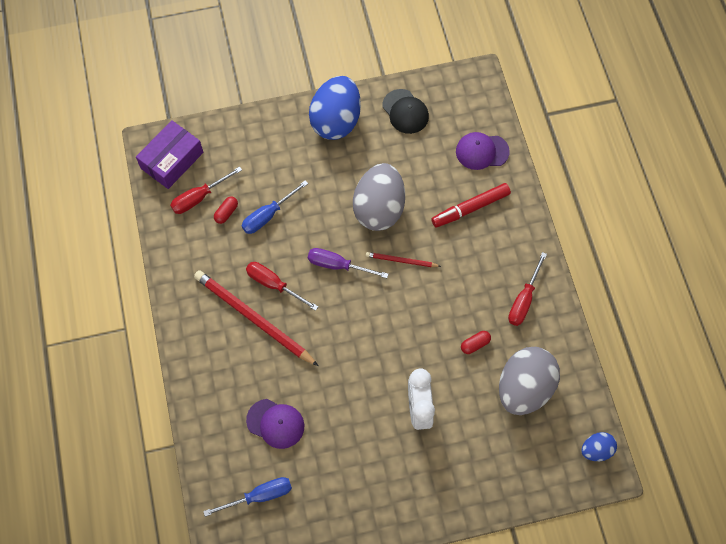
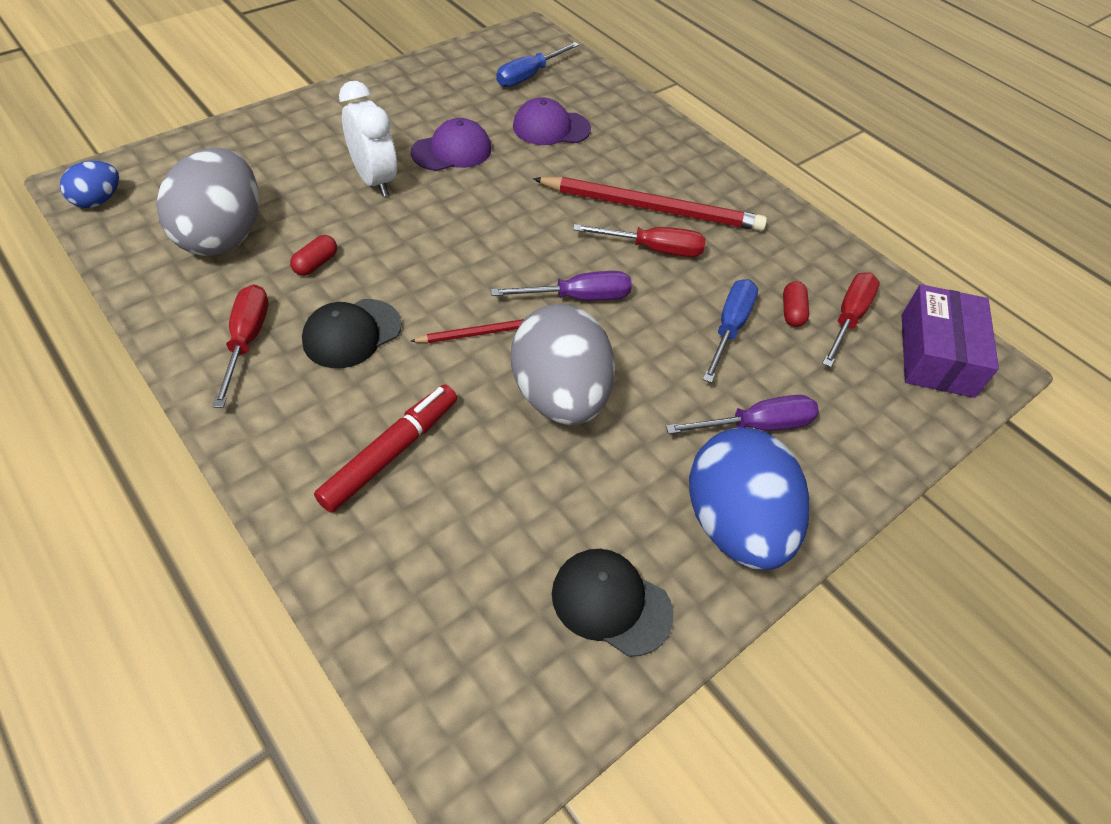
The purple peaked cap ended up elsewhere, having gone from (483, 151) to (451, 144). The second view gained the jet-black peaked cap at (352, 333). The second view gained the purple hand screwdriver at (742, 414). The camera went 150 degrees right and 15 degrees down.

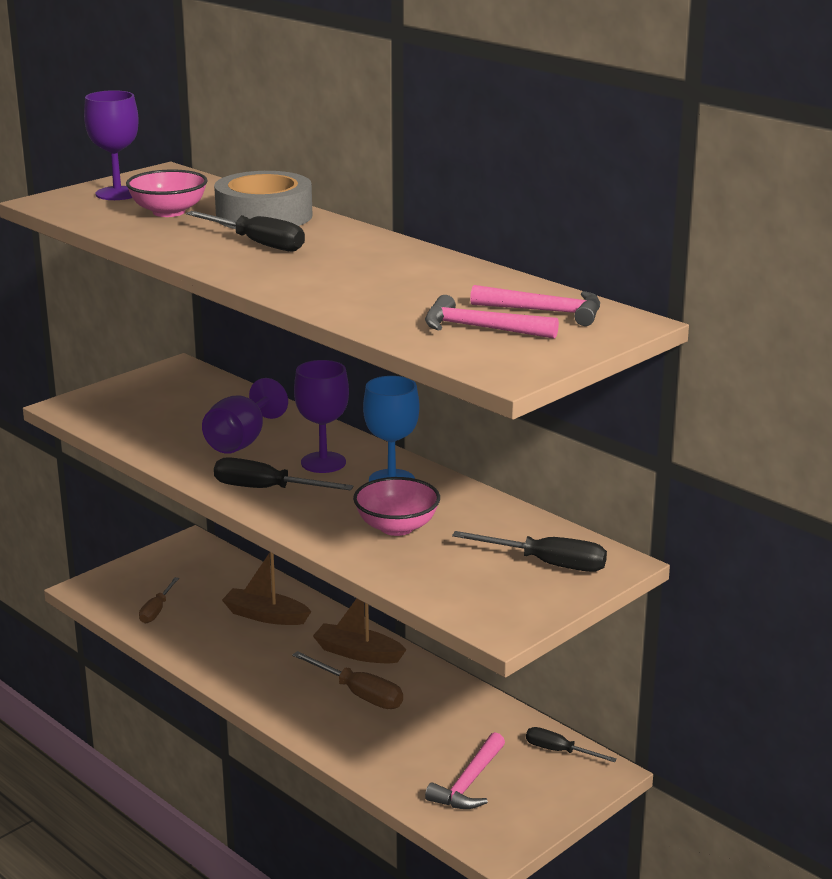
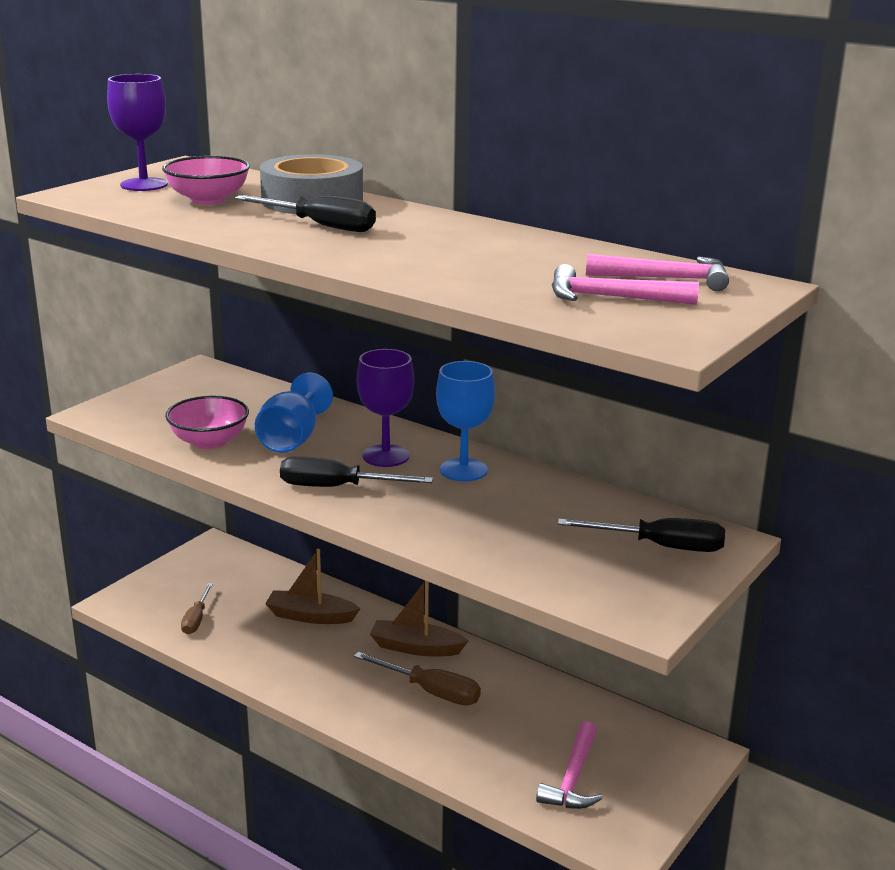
What was the purple goblet at (245, 416) turned into the blue goblet at (294, 412). The pink bowl ended up elsewhere, having gone from (396, 506) to (207, 422). The second view lost the jet-black hand screwdriver at (571, 744). The camera went 10 degrees left and 0 degrees up.

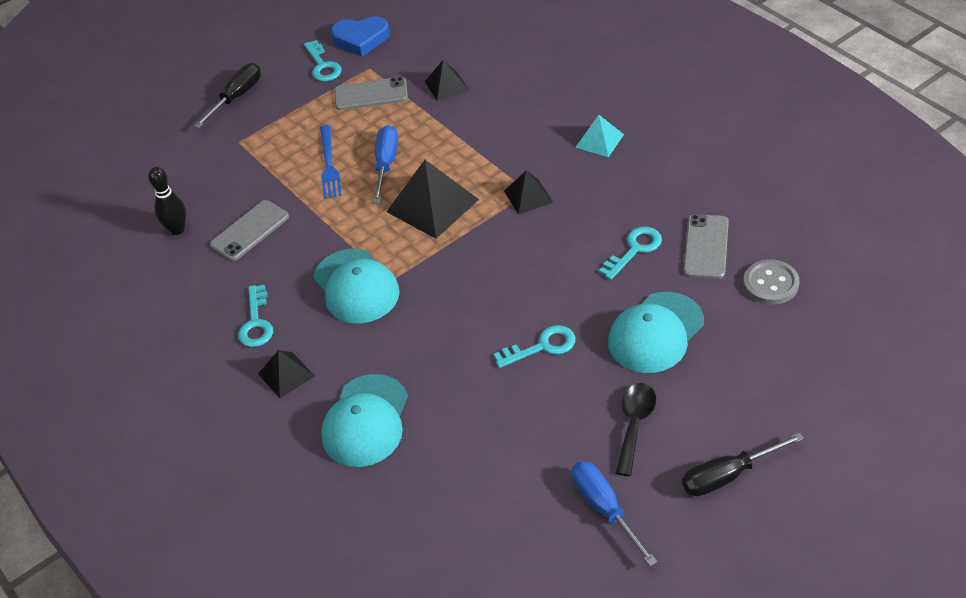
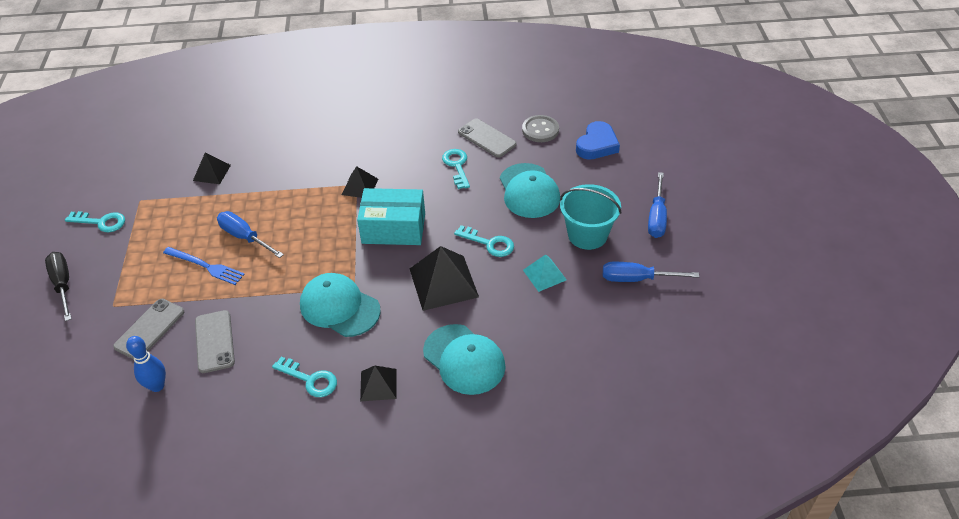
The blue heart shape ended up elsewhere, having gone from (360, 36) to (598, 140). The ash-grey mobile phone ended up elsewhere, having gone from (371, 93) to (149, 329). The turquoise solid pyramid ended up elsewhere, having gone from (599, 136) to (545, 273). The jet-black solid pyramid ended up elsewhere, having gone from (433, 199) to (444, 278). What was the jet-black tenpin at (167, 201) turned into the blue tenpin at (146, 364). The turquoise peaked cap at (356, 286) ended up facing another way, 150 degrees counterclockwise from before. The turquoise latchkey at (535, 346) ended up facing another way, 105 degrees clockwise from before. Where the jet-black tablespoon stood at (636, 429), the turquoise pail came to stand at (591, 217). What was the jet-black hand screwdriver at (743, 464) turned into the blue hand screwdriver at (657, 205). The second view gained the turquoise parcel at (391, 216). The camera went 60 degrees left and 0 degrees up.

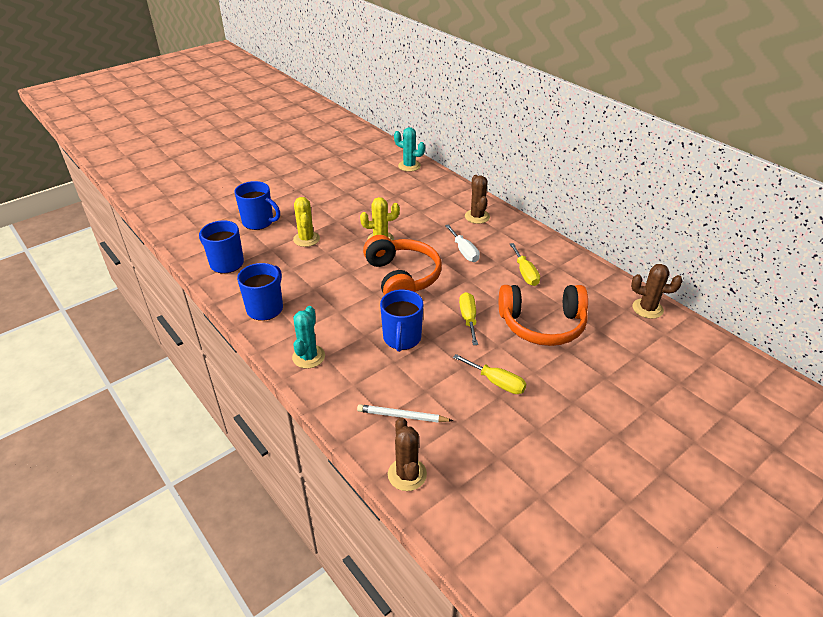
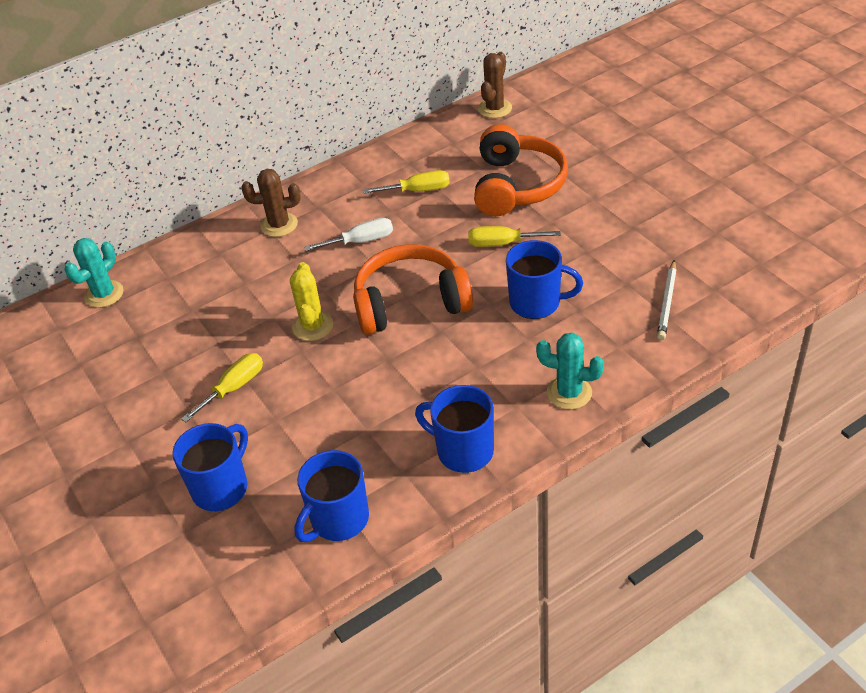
The second view lost the yellow cactus at (306, 222). The yellow hand screwdriver ended up elsewhere, having gone from (489, 374) to (222, 387). The second view lost the brown cactus at (407, 454). The camera went 80 degrees left and 5 degrees up.

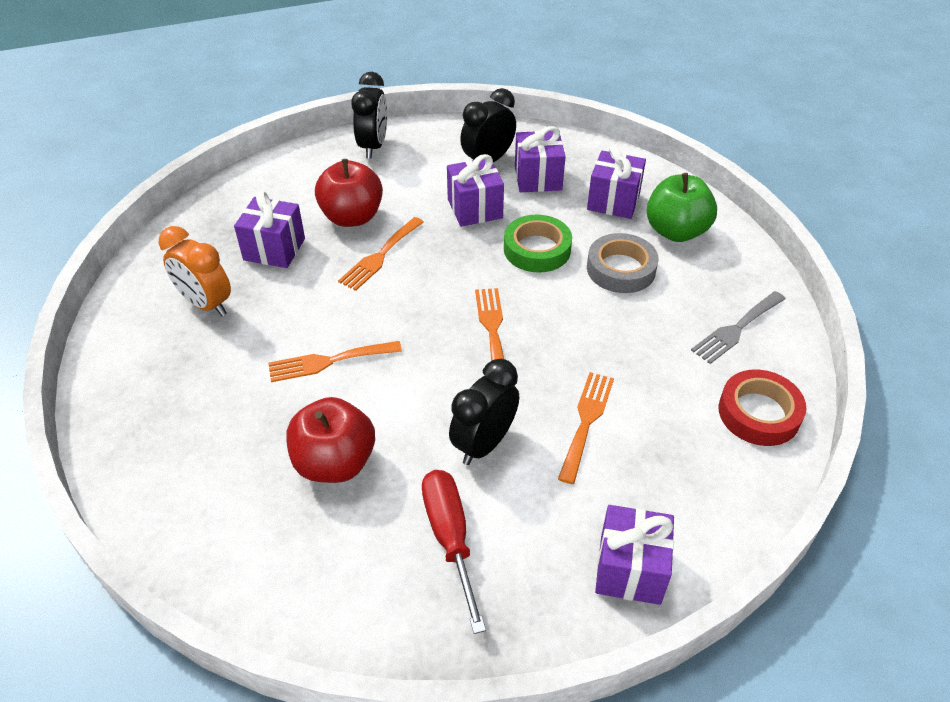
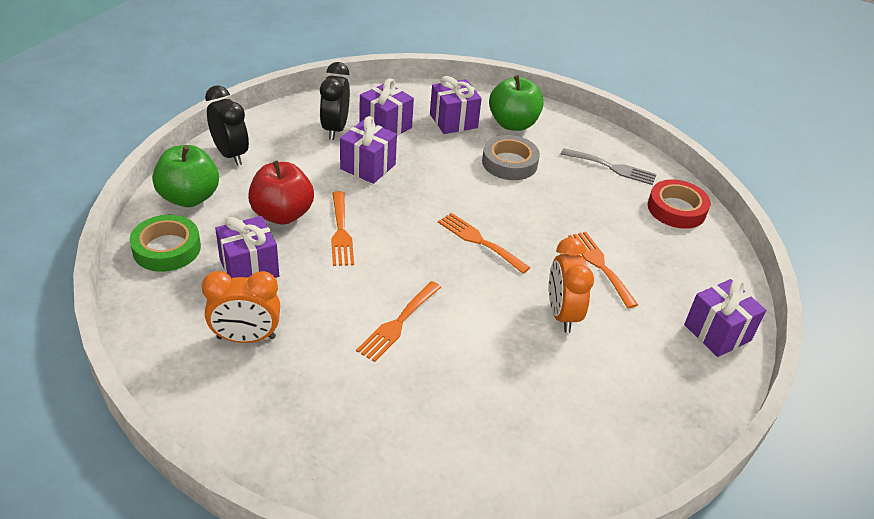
The leaf-green tape ended up elsewhere, having gone from (538, 244) to (165, 243). The ash-grey dinner fork at (738, 327) ended up facing another way, 75 degrees counterclockwise from before. What was the jet-black alarm clock at (484, 412) turned into the orange-coloured alarm clock at (571, 285). The second view lost the scarlet apple at (330, 440). The second view lost the scarlet hand screwdriver at (454, 552). The second view gained the leaf-green apple at (185, 176). The camera went 45 degrees left and 5 degrees down.

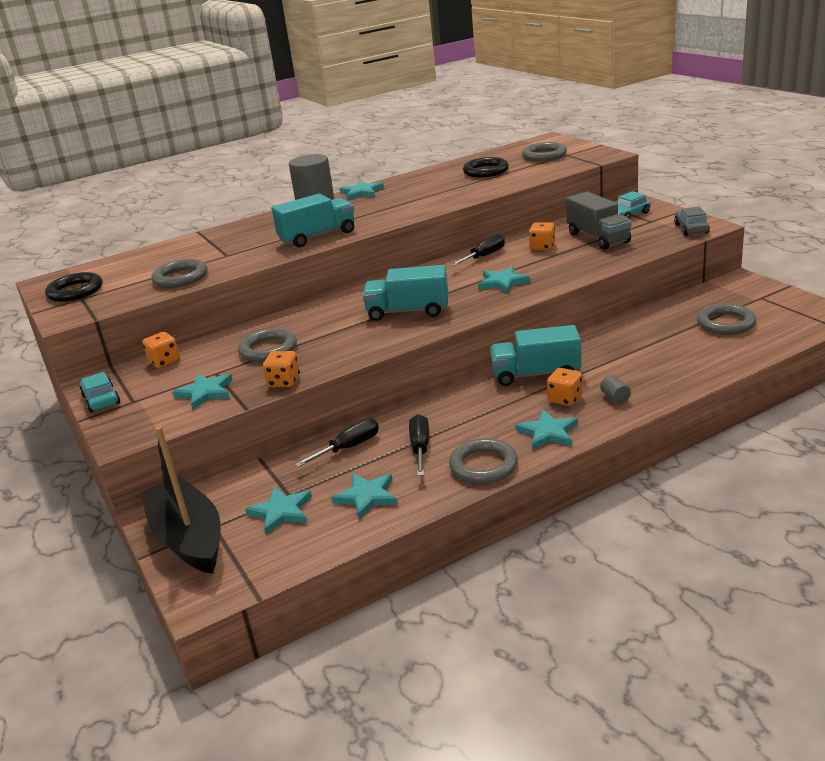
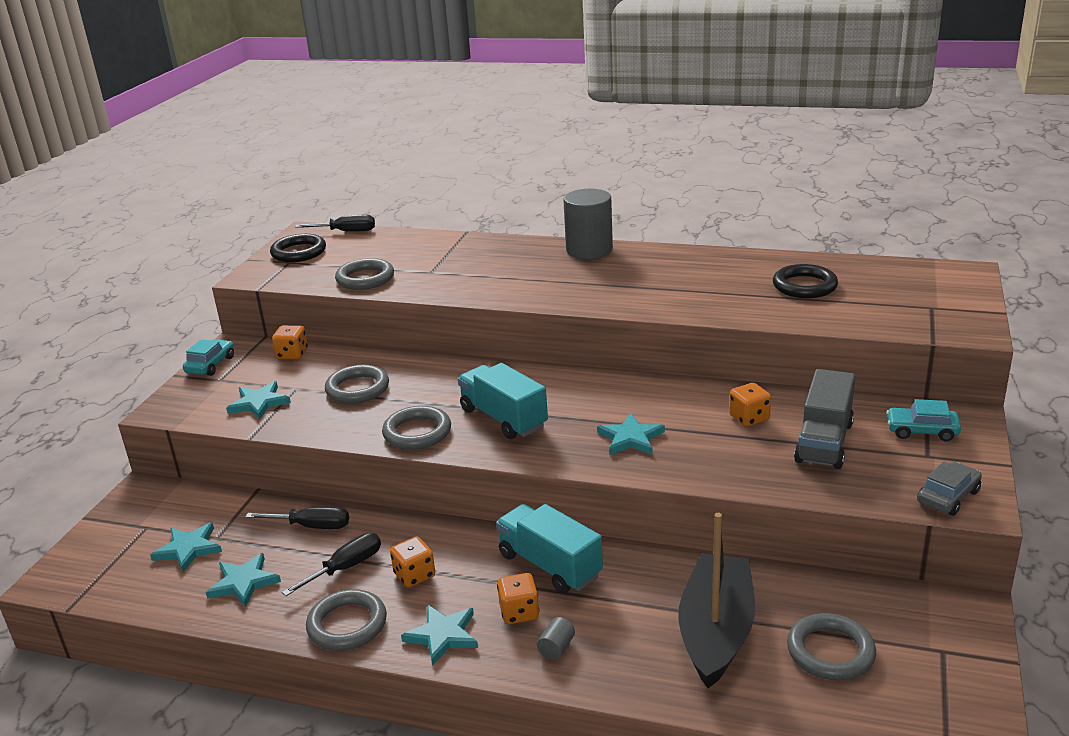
The ash-grey torus ended up elsewhere, having gone from (544, 151) to (416, 428). The second view lost the turquoise star shape at (362, 190). The second view lost the turquoise truck at (313, 220). The jet-black hand screwdriver ended up elsewhere, having gone from (477, 250) to (335, 223). The orange-coloured game die ended up elsewhere, having gone from (281, 369) to (412, 562). The jet-black toy boat ended up elsewhere, having gone from (181, 500) to (716, 600). The camera went 45 degrees right and 0 degrees up.

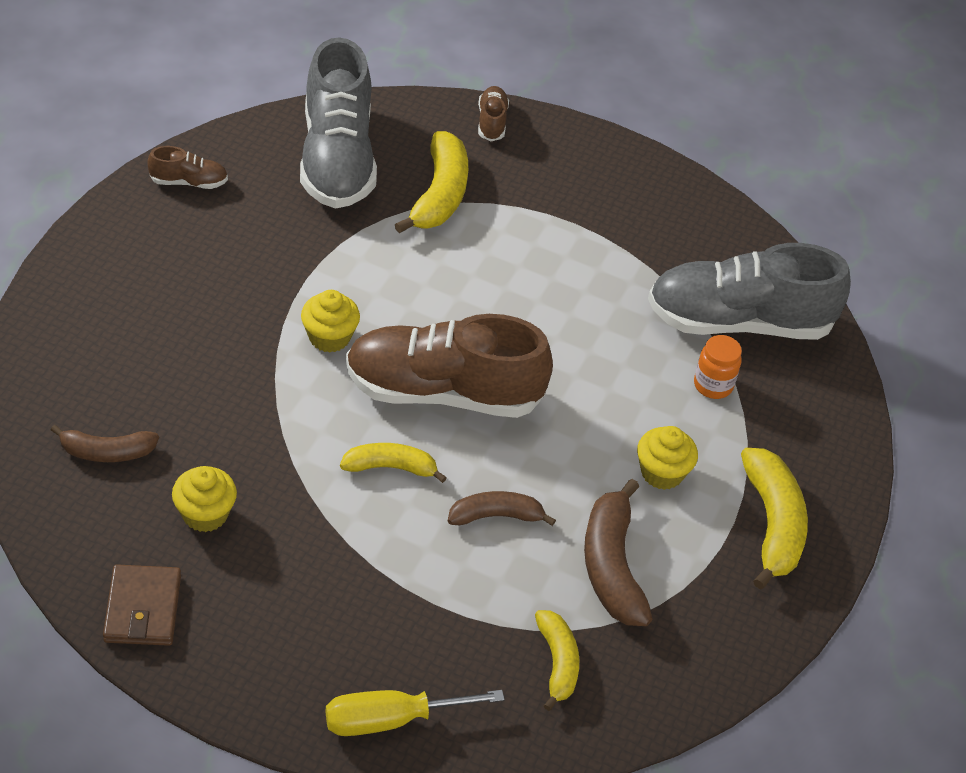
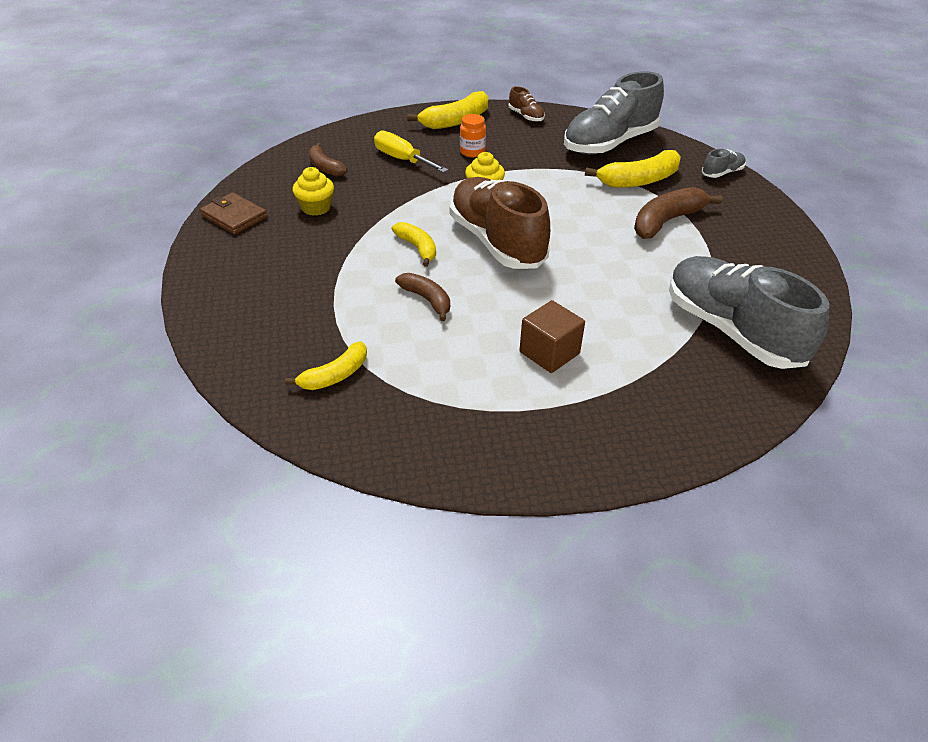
What was the brown lace-up shoe at (493, 113) turned into the ash-grey lace-up shoe at (724, 163). The orange-coloured jam jar ended up elsewhere, having gone from (718, 367) to (473, 135). Where the yellow fairy cake stood at (667, 458), the brown cube came to stand at (552, 336). The yellow banana ended up elsewhere, having gone from (774, 518) to (447, 110). The brown banana ended up elsewhere, having gone from (618, 552) to (678, 213). The brown card wallet at (142, 605) ended up facing another way, 75 degrees clockwise from before. The yellow hand screwdriver ended up elsewhere, having gone from (415, 713) to (411, 152). The camera went 60 degrees right and 5 degrees down.

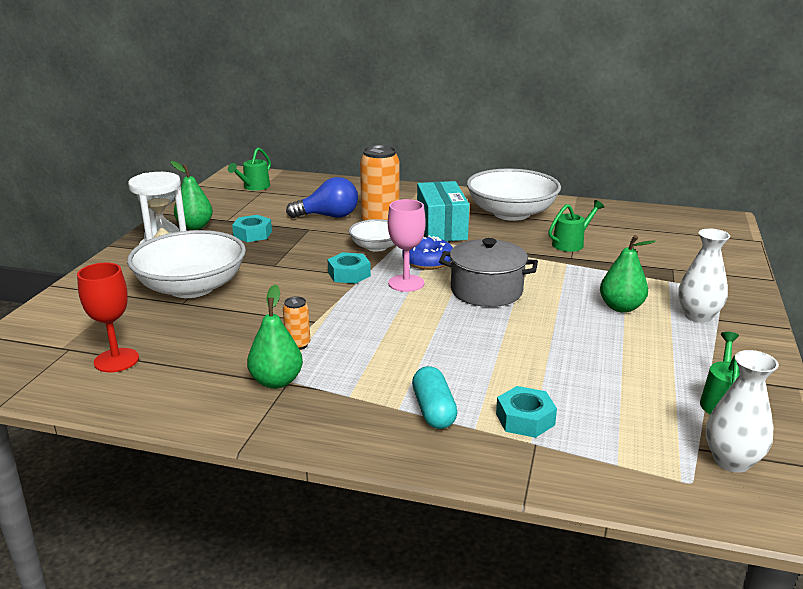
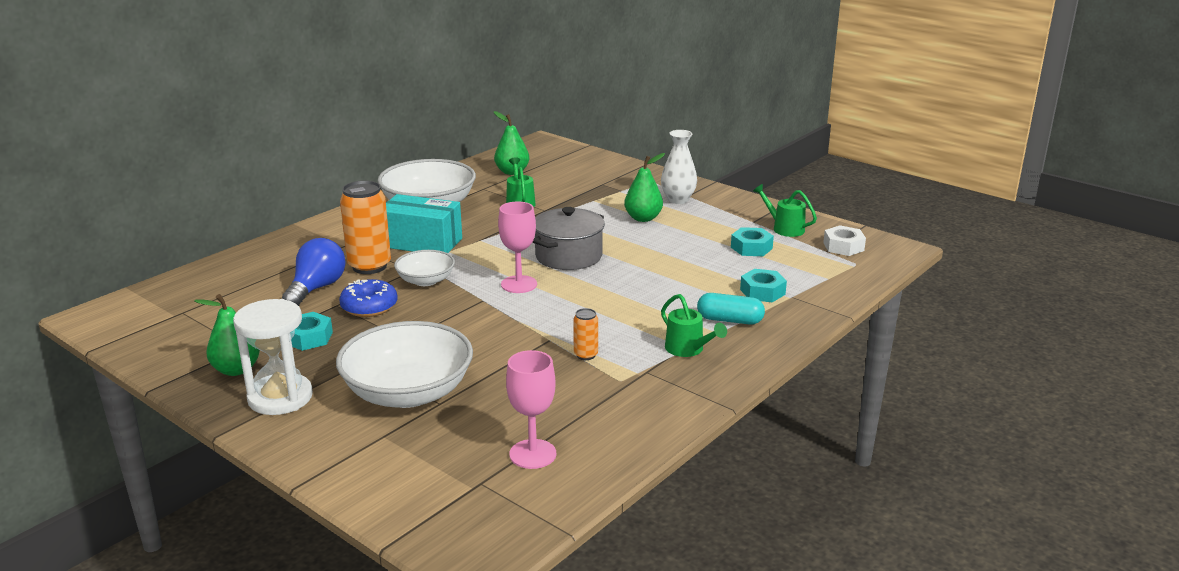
The leaf-green watering pot ended up elsewhere, having gone from (249, 169) to (694, 325). The blue glazed donut ended up elsewhere, having gone from (427, 253) to (368, 298). The turquoise hex nut ended up elsewhere, having gone from (349, 268) to (752, 241). What was the scarlet goblet at (108, 318) turned into the pink goblet at (531, 409). The leaf-green toy pear ended up elsewhere, having gone from (275, 336) to (511, 143). Where the pure white flower vase stood at (742, 411), the pure white hex nut came to stand at (844, 240). The camera went 65 degrees left and 0 degrees up.

